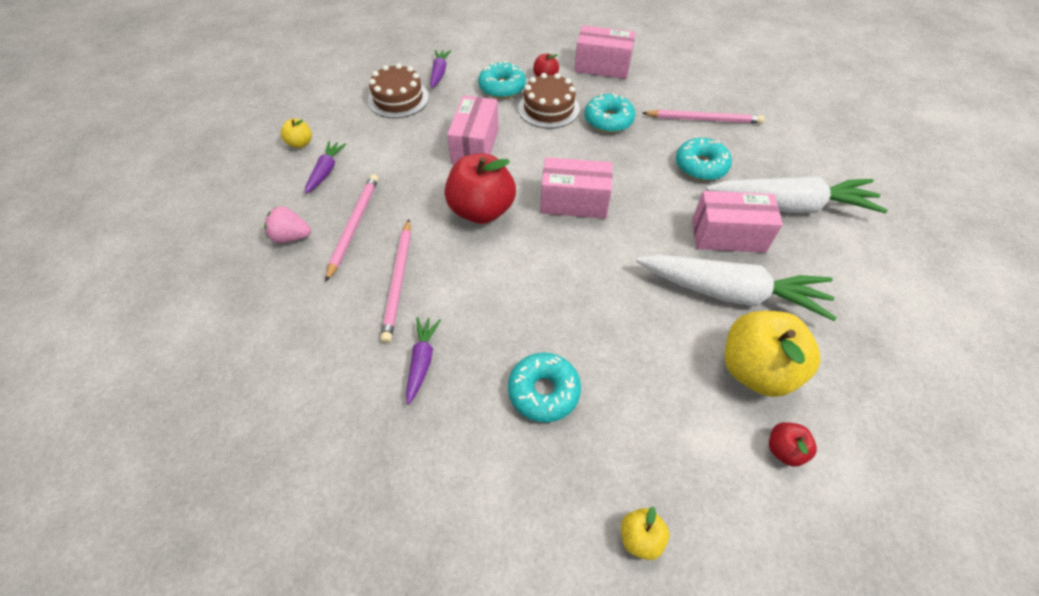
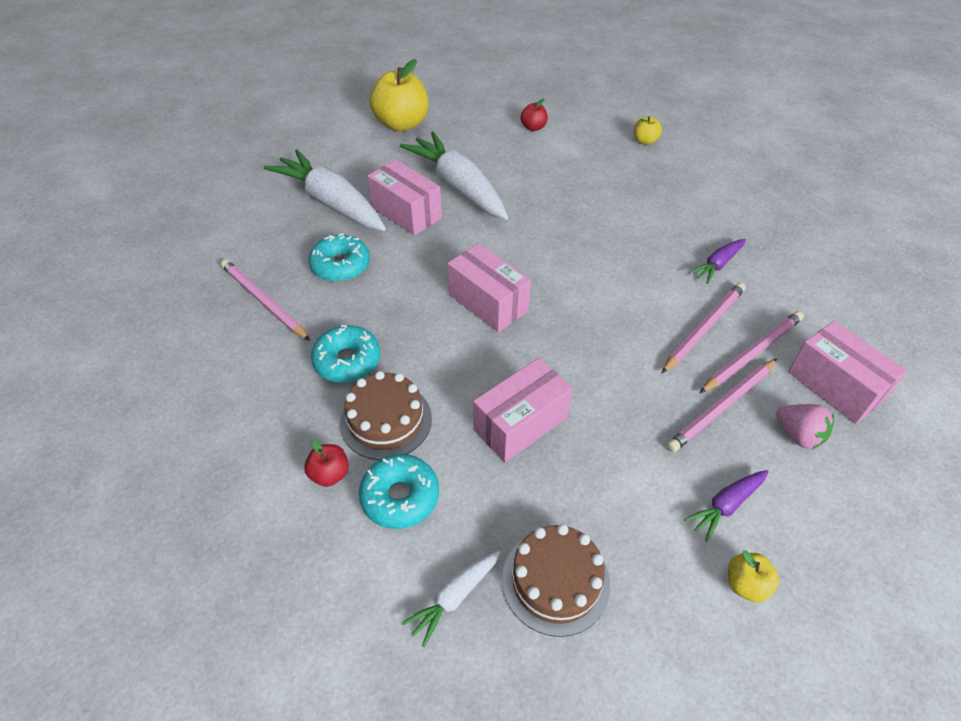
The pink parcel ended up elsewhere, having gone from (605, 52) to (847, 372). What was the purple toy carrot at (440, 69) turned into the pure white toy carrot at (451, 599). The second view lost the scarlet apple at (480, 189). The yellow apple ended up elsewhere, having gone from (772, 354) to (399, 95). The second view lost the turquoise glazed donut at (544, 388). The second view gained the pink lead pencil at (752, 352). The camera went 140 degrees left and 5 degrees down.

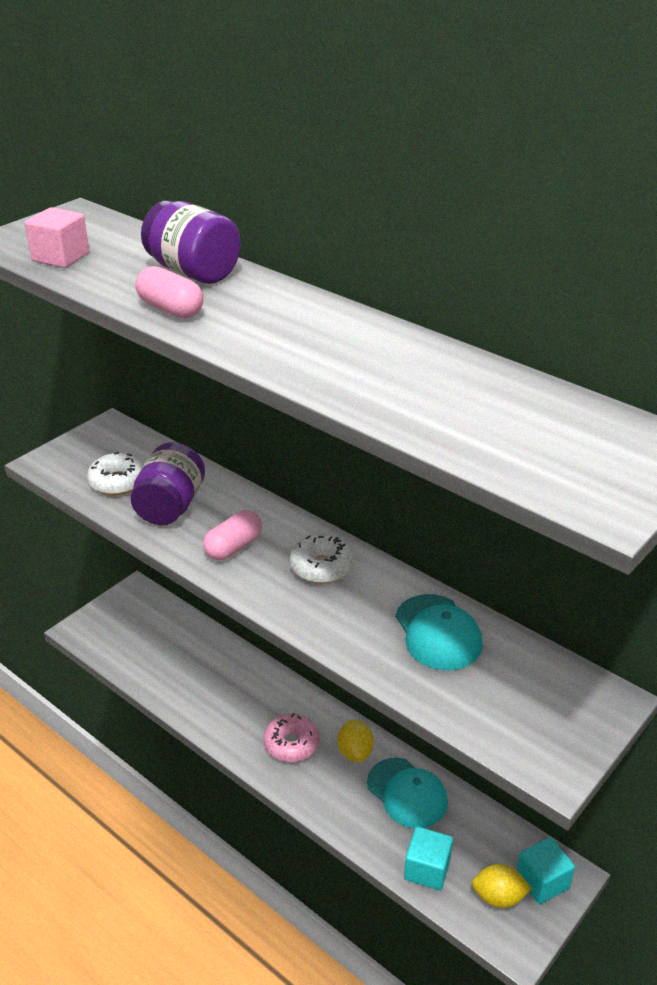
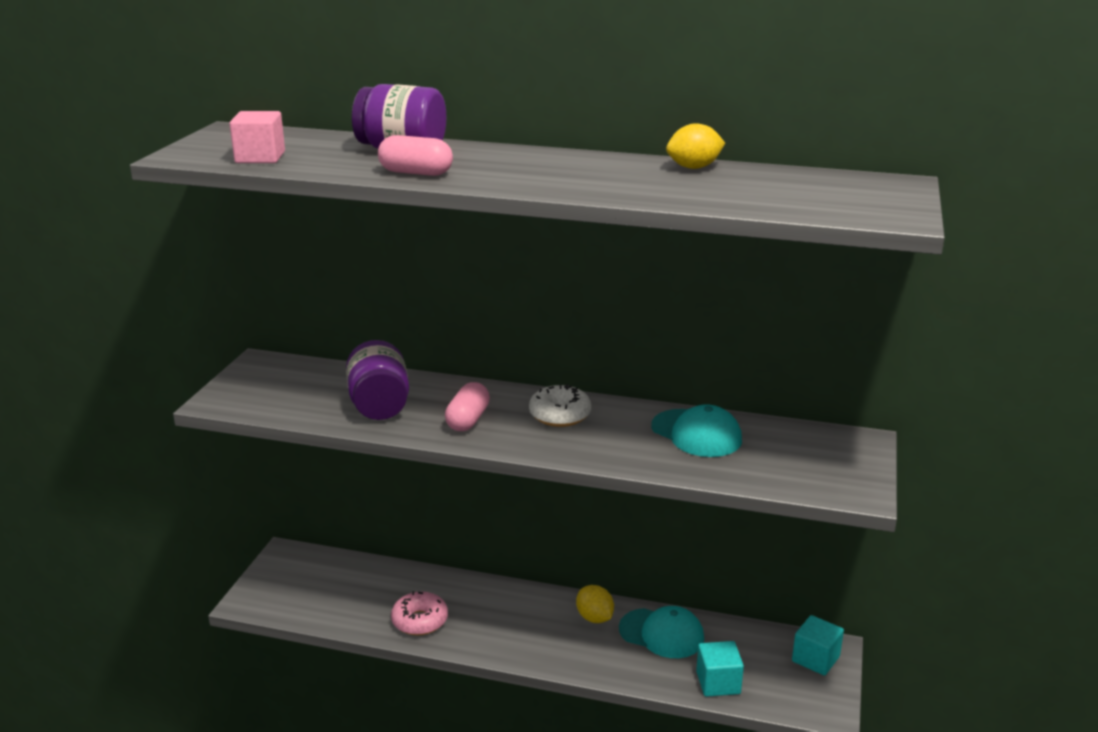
The second view lost the pure white glazed donut at (115, 473). The pink glazed donut ended up elsewhere, having gone from (291, 737) to (419, 613). The yellow citrus fruit ended up elsewhere, having gone from (502, 886) to (695, 146). The camera went 25 degrees left and 10 degrees down.

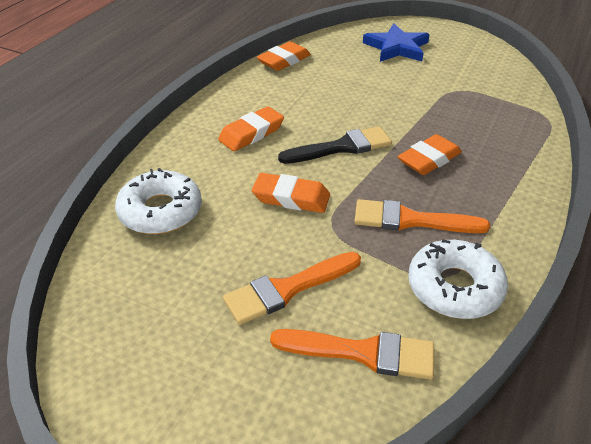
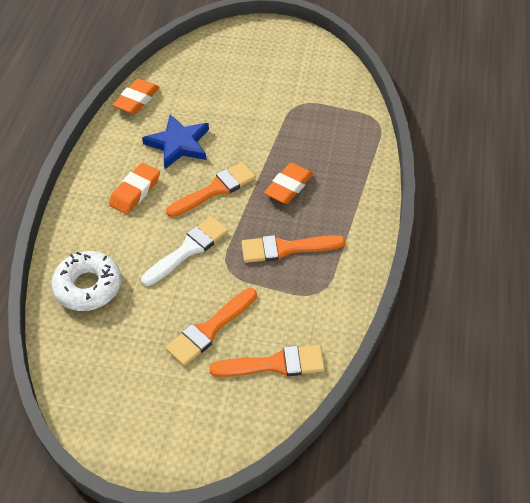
The blue star shape ended up elsewhere, having gone from (396, 43) to (175, 141). What was the jet-black brush at (335, 145) turned into the orange-coloured brush at (211, 189). Where the orange-coloured eraser stood at (291, 193), the pure white brush came to stand at (185, 251). The second view lost the pure white glazed donut at (458, 279). The camera went 15 degrees left and 10 degrees up.

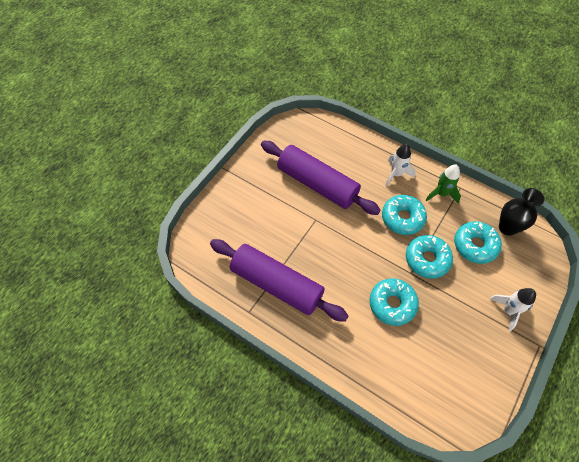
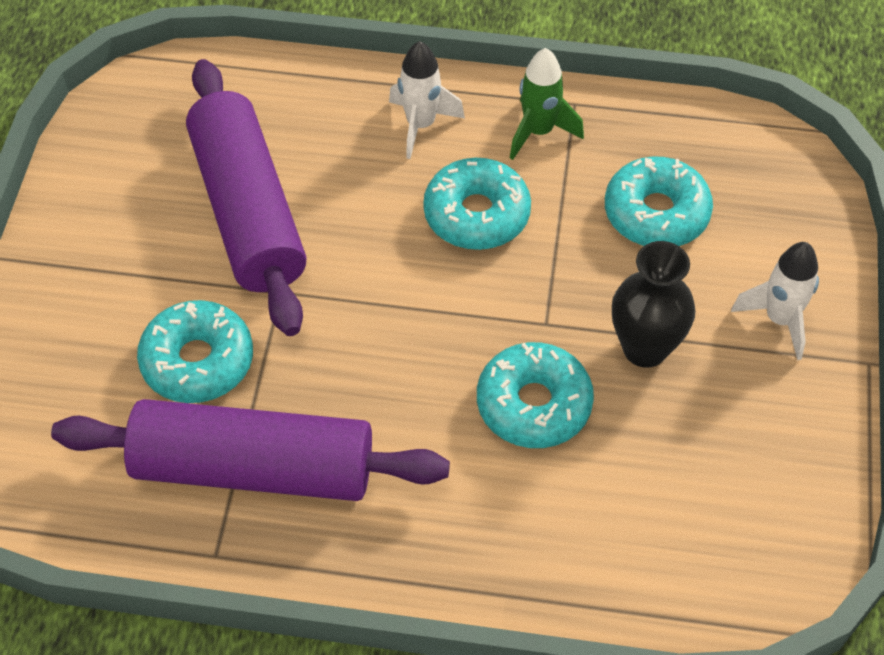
The purple rolling pin at (321, 178) ended up facing another way, 60 degrees clockwise from before. The jet-black flower vase ended up elsewhere, having gone from (522, 212) to (654, 304). The turquoise glazed donut ended up elsewhere, having gone from (429, 257) to (195, 351). The camera went 25 degrees left and 5 degrees down.

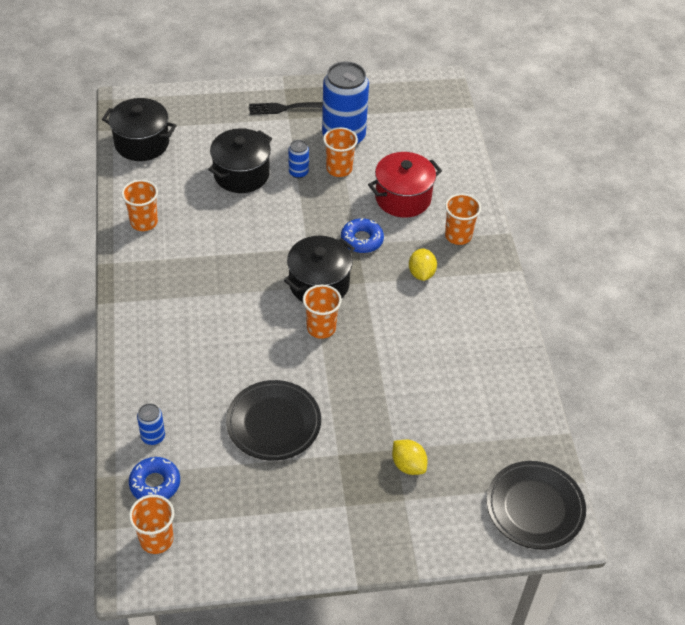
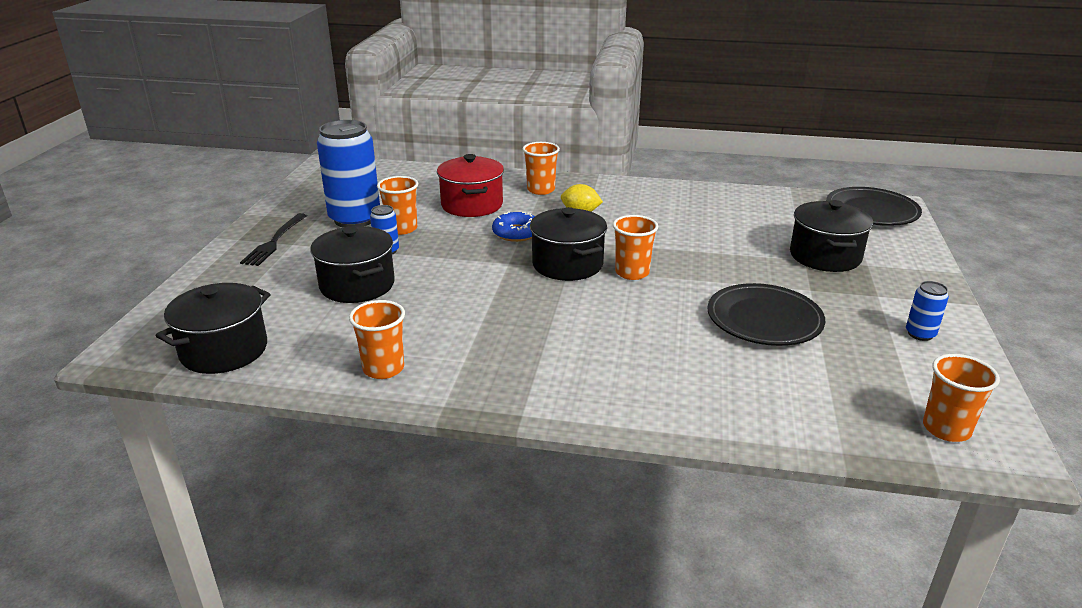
The blue can ended up elsewhere, having gone from (151, 424) to (927, 311). Where the yellow citrus fruit stood at (409, 457), the jet-black cooking pot came to stand at (831, 236). The second view lost the blue glazed donut at (154, 478). The camera went 70 degrees left and 20 degrees down.

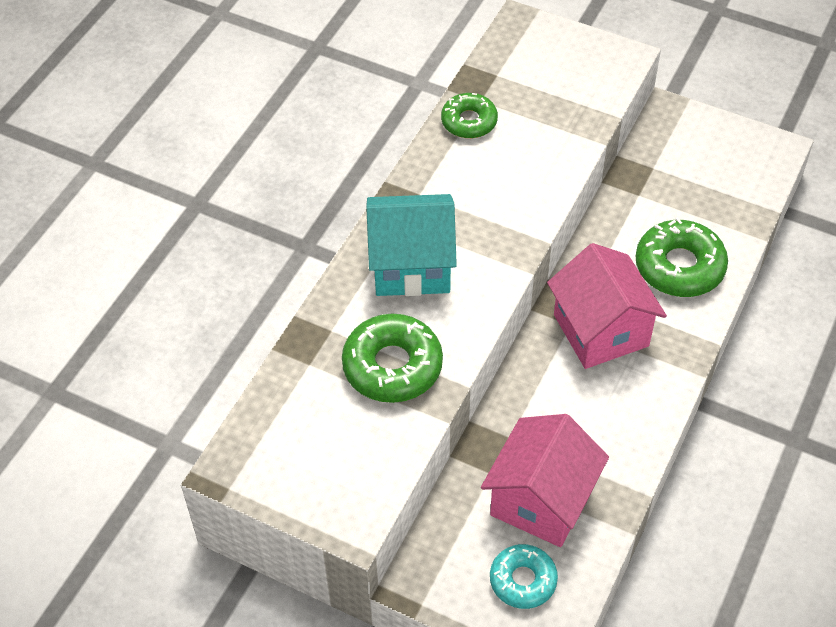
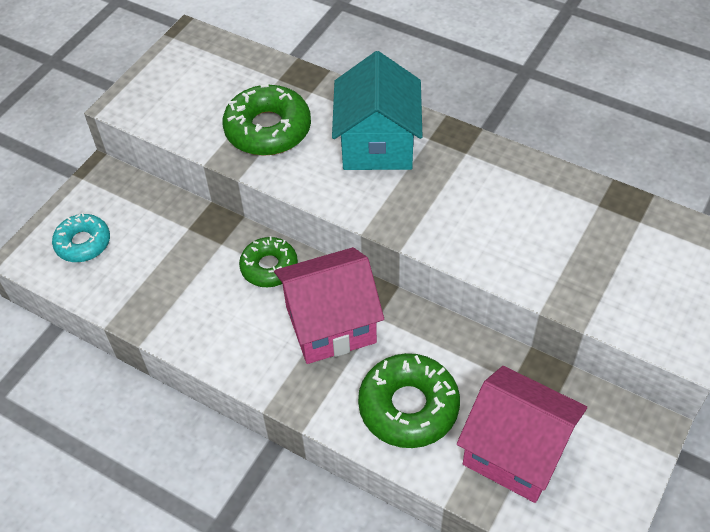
The leaf-green glazed donut ended up elsewhere, having gone from (469, 115) to (268, 261). The pink toy house ended up elsewhere, having gone from (545, 480) to (522, 434). The camera went 95 degrees right and 0 degrees up.

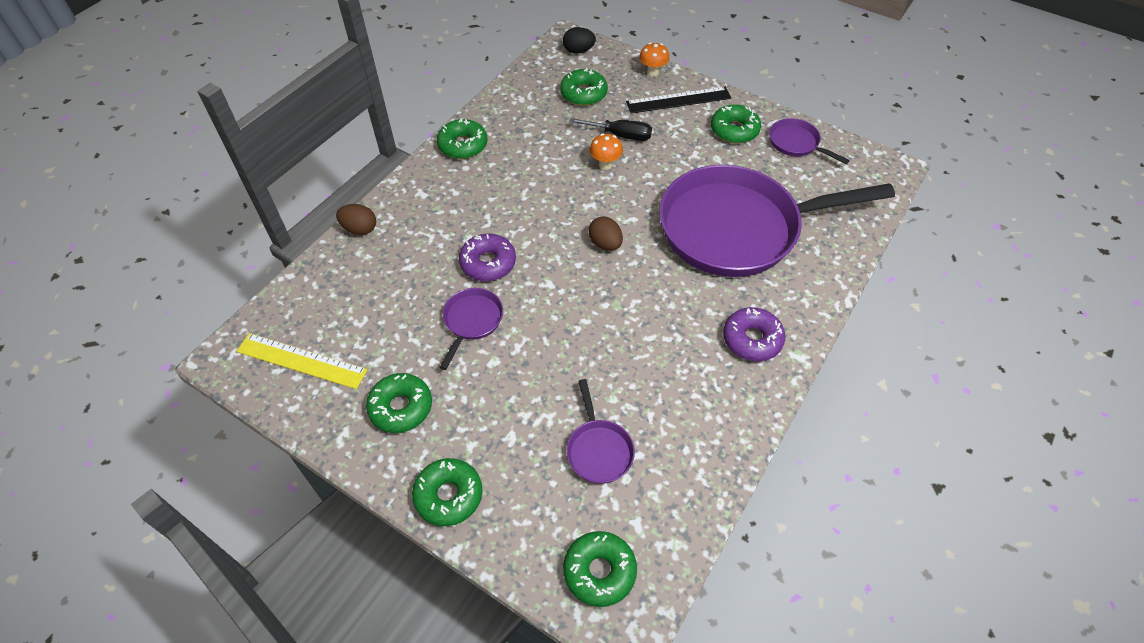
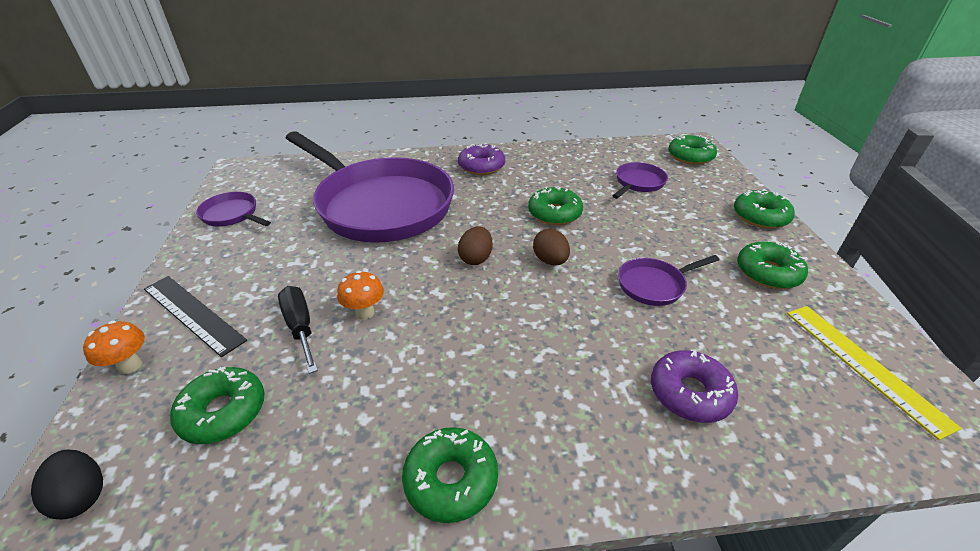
The leaf-green glazed donut ended up elsewhere, having gone from (736, 123) to (555, 205). The purple pan at (809, 141) ended up facing another way, 120 degrees clockwise from before. The brown toy egg ended up elsewhere, having gone from (356, 219) to (551, 247). The purple glazed donut ended up elsewhere, having gone from (487, 257) to (694, 386). The camera went 130 degrees left and 15 degrees down.

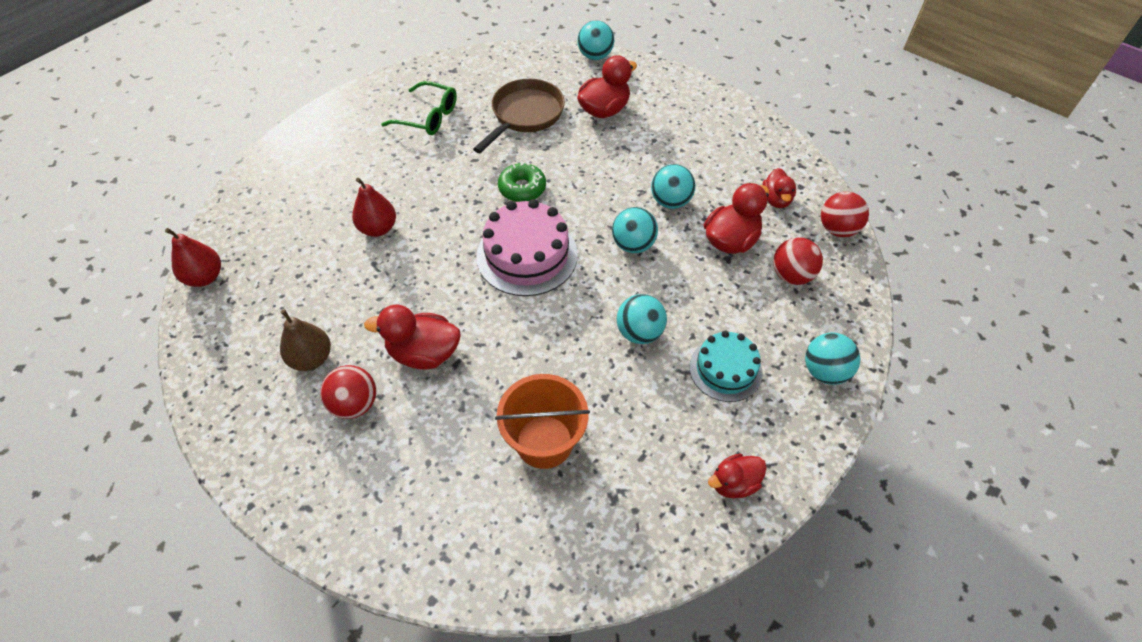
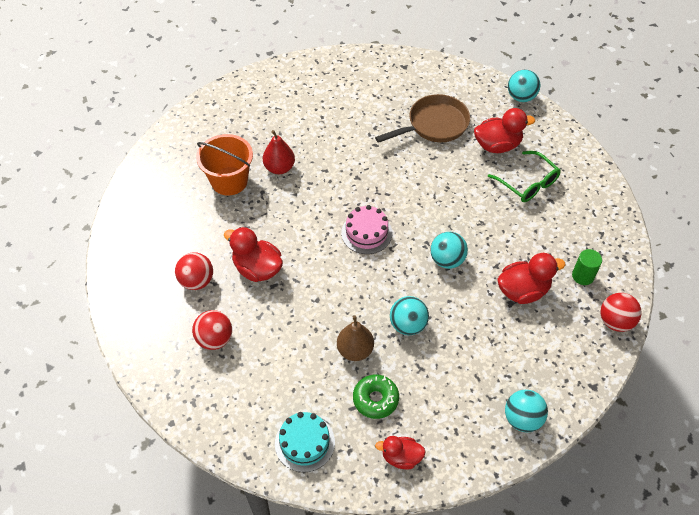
The leaf-green glasses ended up elsewhere, having gone from (419, 108) to (524, 176). The leaf-green glazed donut ended up elsewhere, having gone from (522, 182) to (376, 397). The second view lost the turquoise play ball at (673, 186). Where the scarlet duck stood at (779, 188), the leaf-green cylinder came to stand at (587, 267). The size of the pink gateau at (527, 247) changed by a factor of 0.64. The second view lost the scarlet toy pear at (193, 257). The scarlet play ball ended up elsewhere, having gone from (798, 261) to (212, 330). The brown toy pear ended up elsewhere, having gone from (305, 340) to (355, 338). The turquoise gateau ended up elsewhere, having gone from (726, 366) to (305, 442). The orange-coloured pail ended up elsewhere, having gone from (542, 421) to (224, 165). The camera went 30 degrees right and 0 degrees up.

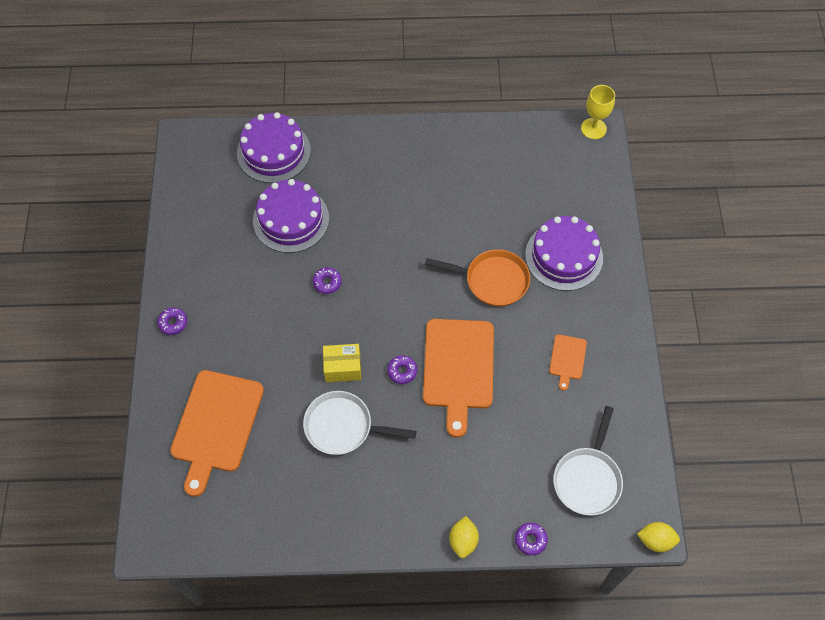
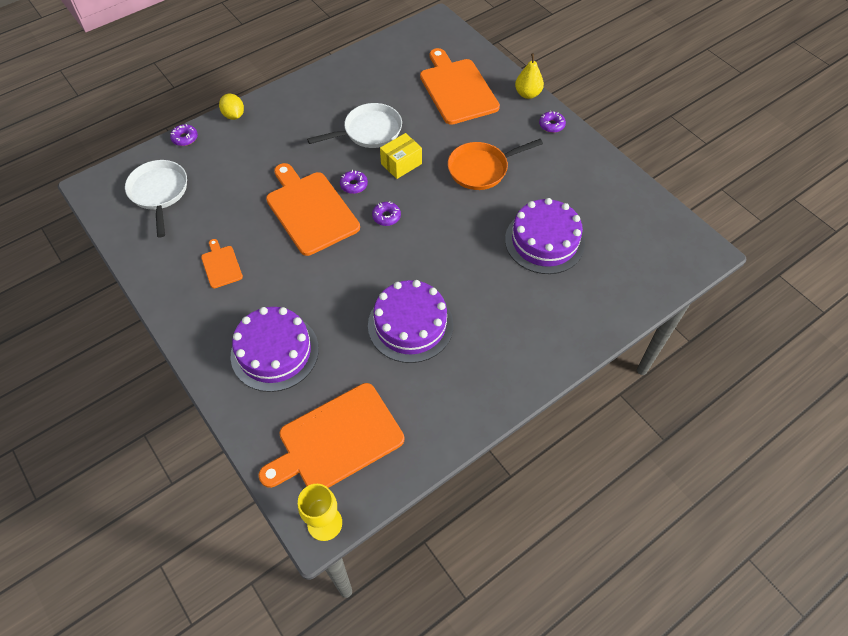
The purple gateau ended up elsewhere, having gone from (274, 147) to (410, 321). The orange-coloured pan ended up elsewhere, having gone from (477, 278) to (495, 164). The purple glazed donut ended up elsewhere, having gone from (327, 280) to (386, 213). The second view lost the yellow citrus fruit at (658, 537). The second view gained the yellow toy pear at (529, 76). The second view gained the orange-coloured chopping board at (331, 435). The camera went 145 degrees right and 5 degrees down.

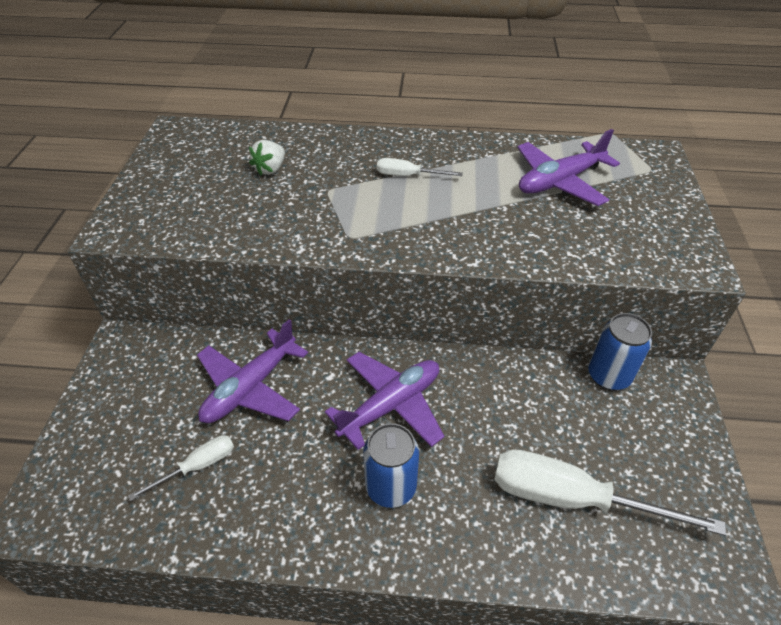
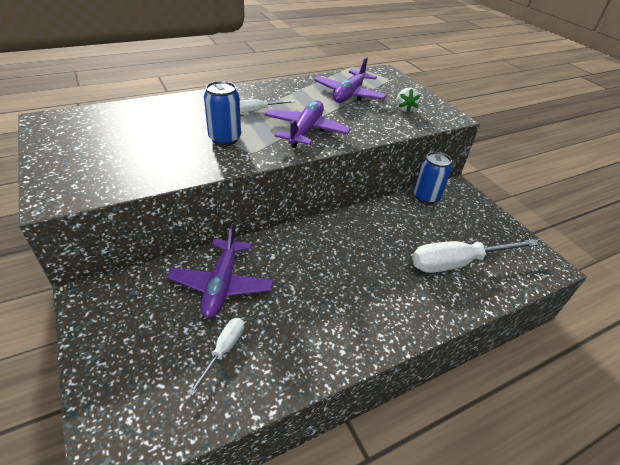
The pure white toy strawberry ended up elsewhere, having gone from (267, 157) to (408, 100). The purple plane ended up elsewhere, having gone from (384, 401) to (307, 124). The blue can ended up elsewhere, having gone from (391, 465) to (222, 113). The camera went 35 degrees left and 5 degrees down.

